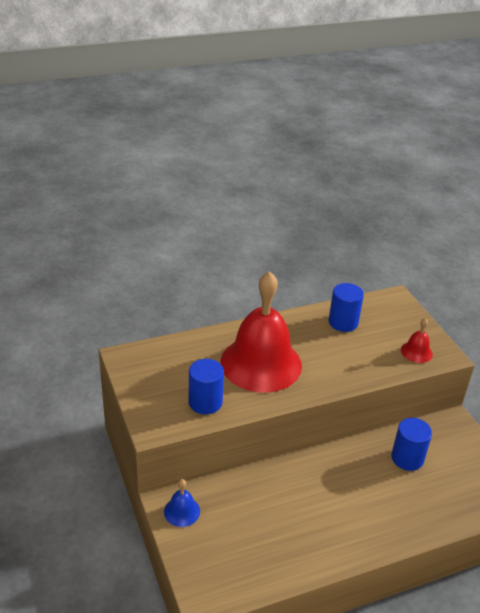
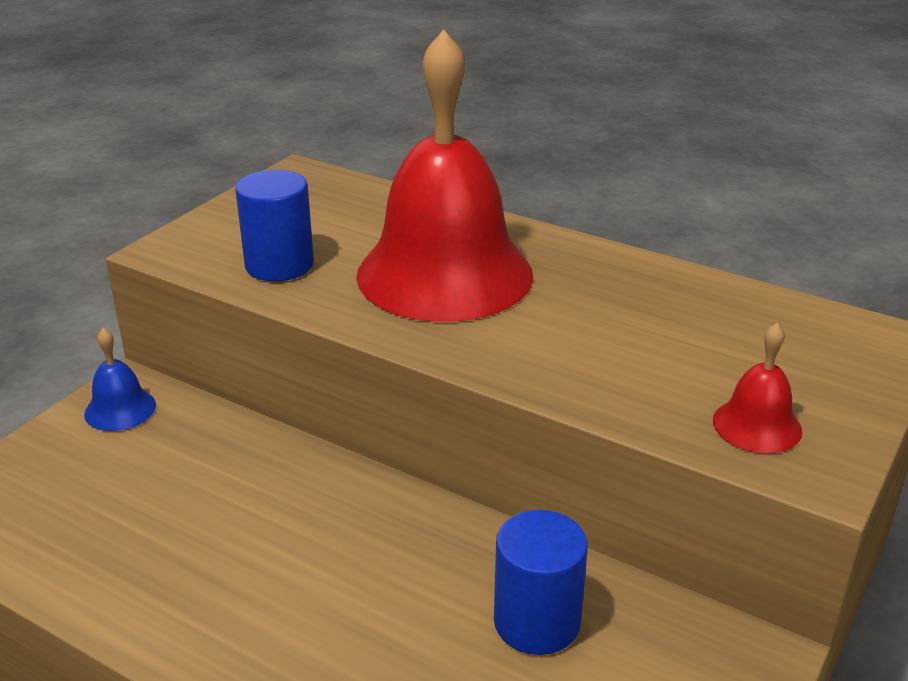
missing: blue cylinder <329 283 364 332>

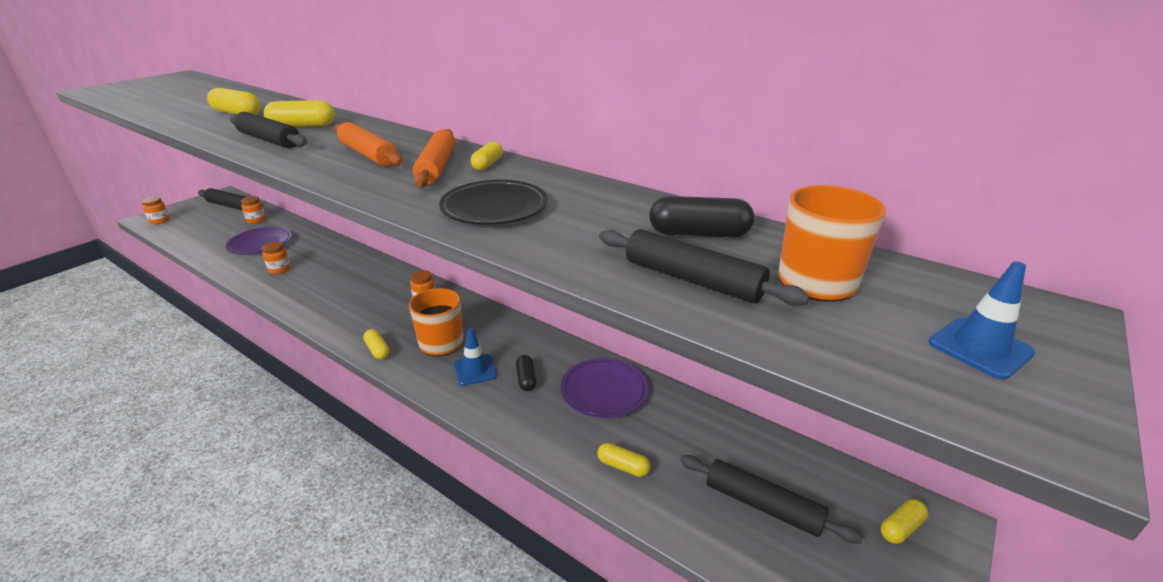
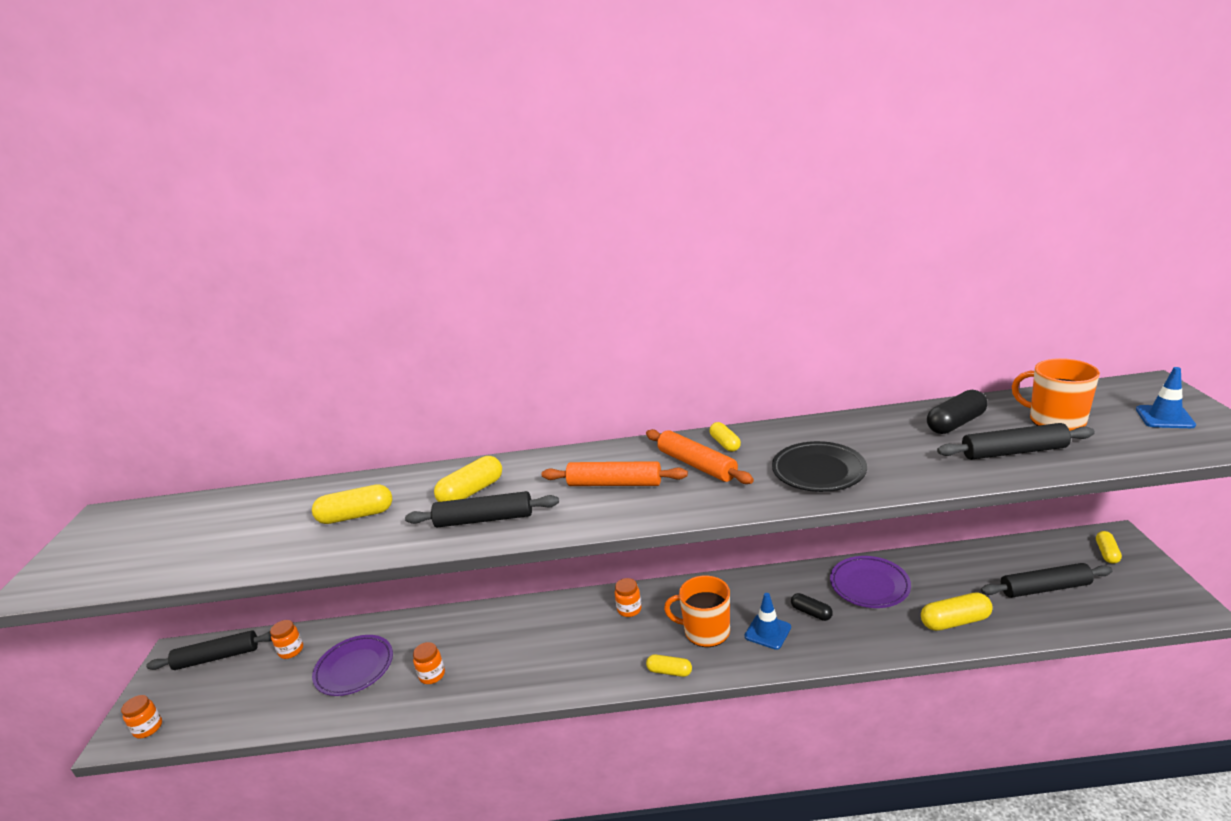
size: yellow capsule <597 443 651 477> = <921 592 993 631> x1.59

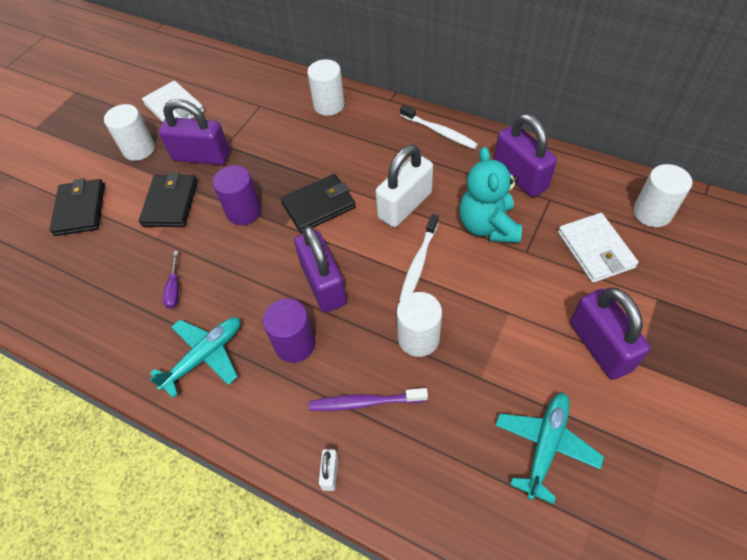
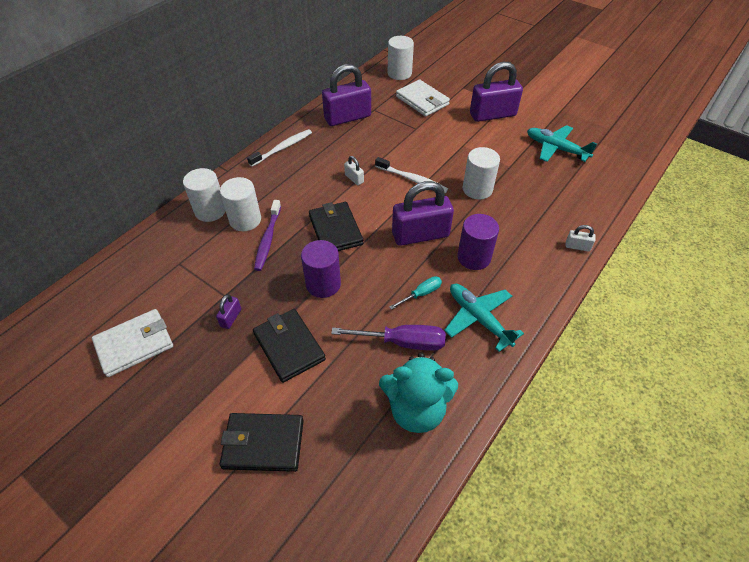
appeared: turquoise screwdriver <389 276 442 310>
relocated: white cylinder <104 104 155 161> to <220 177 261 231>; purple toothbrush <309 388 428 411> to <254 200 281 271>; turquoise teddy bear <459 147 522 243> to <379 352 458 433>
spun: black wallet <139 172 198 227> = <253 309 326 383> 45 degrees clockwise; white wallet <558 213 638 283> = <396 79 450 116> 60 degrees clockwise
size: purple padlock <159 99 229 165> = <216 294 241 329> x0.43; purple screwdriver <163 251 179 309> = <331 325 446 351> x1.72; white padlock <376 144 433 227> = <344 156 364 185> x0.43

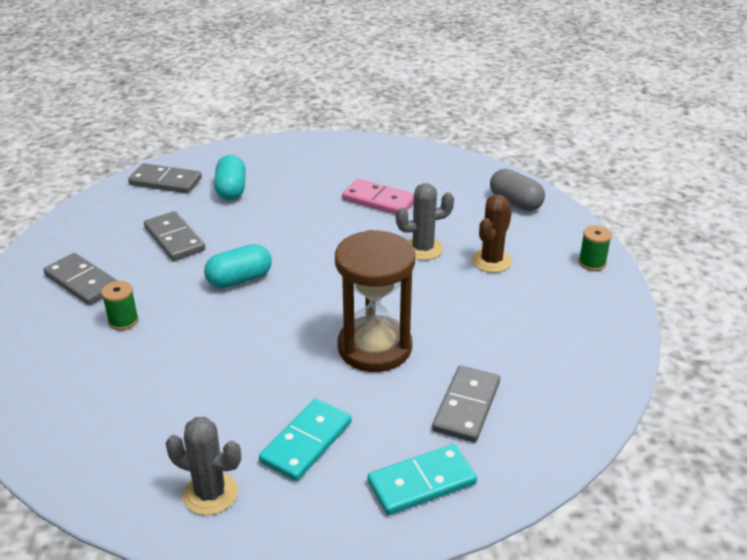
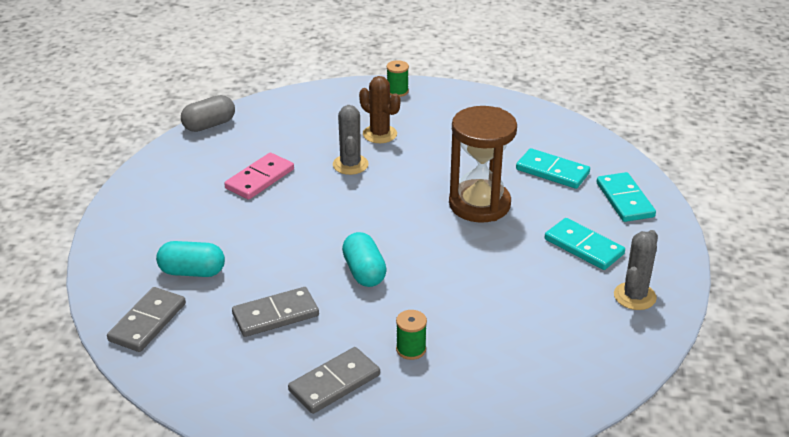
relocated: grey capsule <490 169 545 211> to <181 95 235 132>
colour: grey domino <432 365 500 443> to turquoise domino <516 148 590 189>

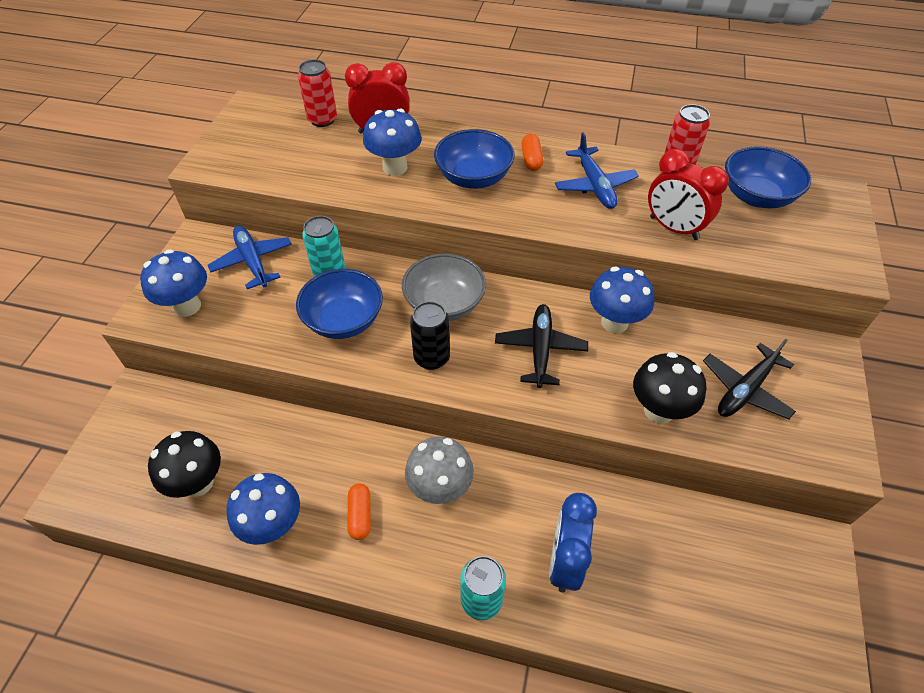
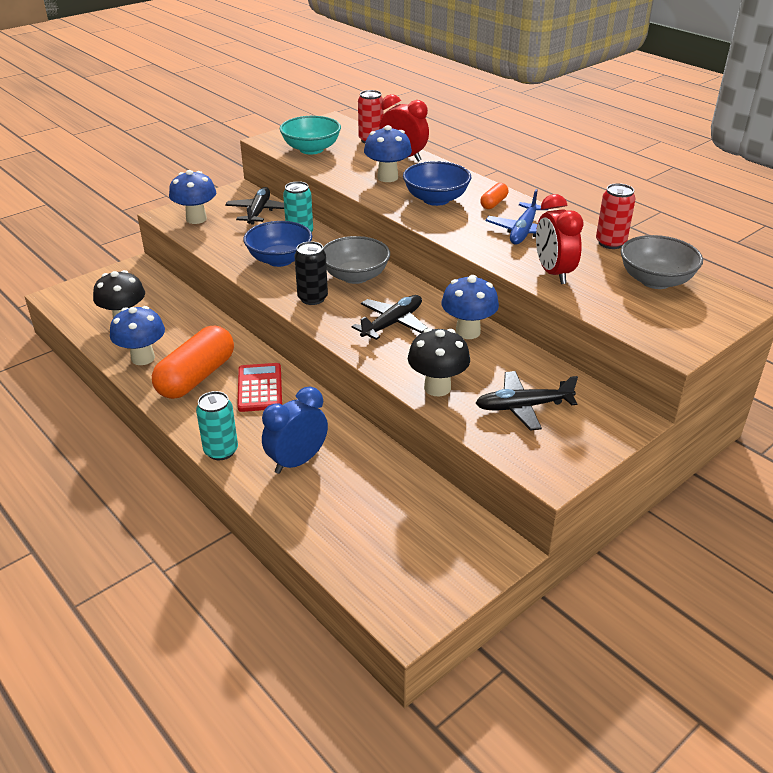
appeared: turquoise bowl <280 116 341 155>
exchanged: grey mushroom <405 437 474 504> to red calculator <237 363 282 412>
colour: blue plane <208 226 292 289> to black plane <225 187 284 225>; blue bowl <725 146 811 208> to grey bowl <621 235 703 289>
size: orange capsule <348 483 371 540> = <152 326 234 399> x2.23

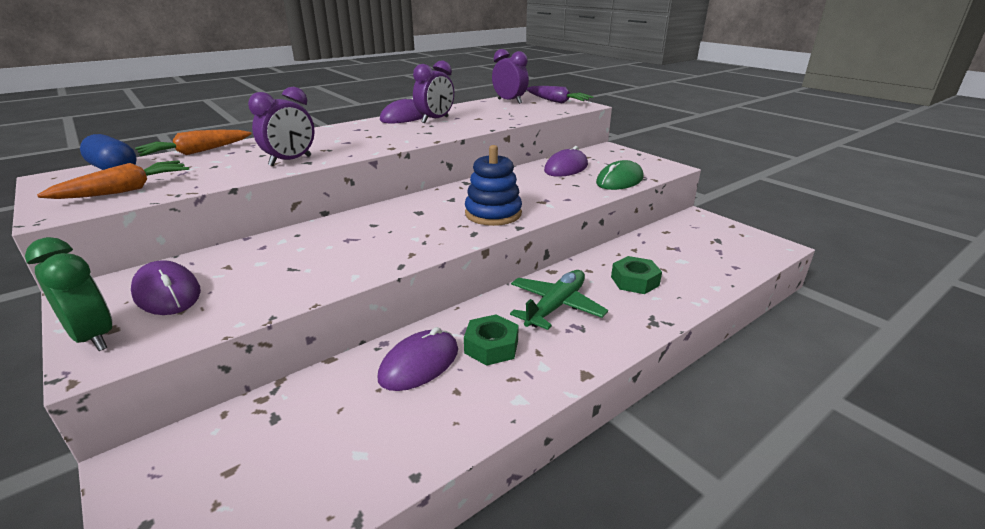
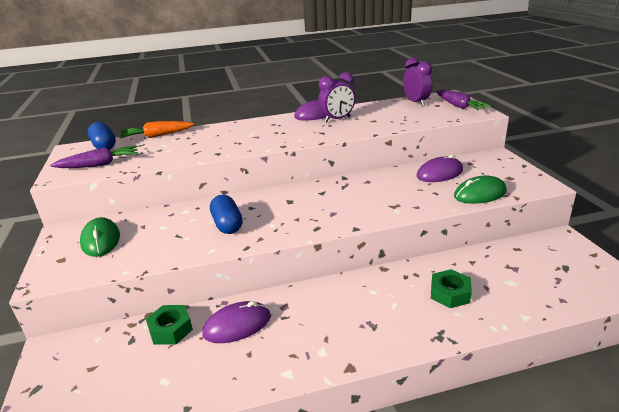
missing: green clock <25 237 113 351>; purple clock <248 87 315 166>; blue stacking toy <465 145 522 226>; green plane <510 270 608 330>
appeared: blue capsule <210 195 243 234>
relocated: green nut <464 314 519 366> to <146 305 193 345>
colour: orange carrot <37 160 189 199> to purple carrot <50 145 139 168>; purple mouse <131 260 201 315> to green mouse <80 217 120 257>

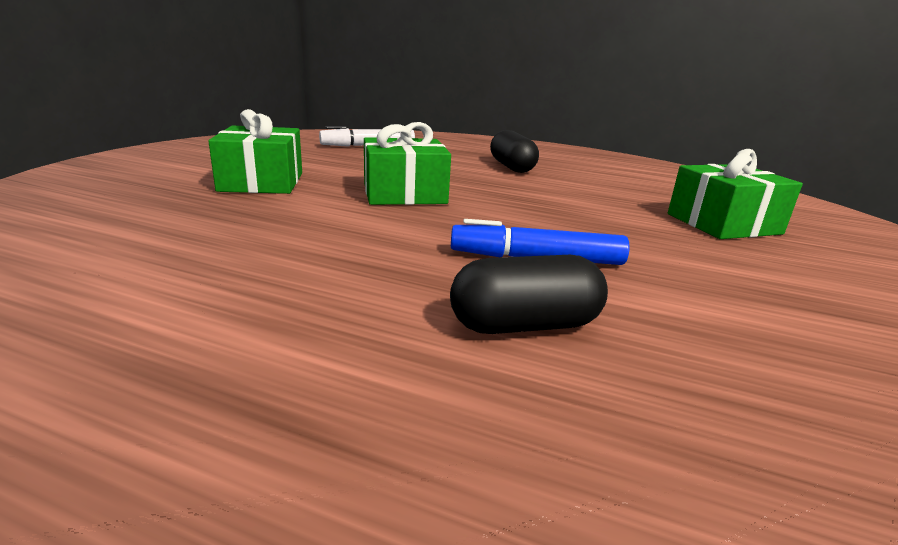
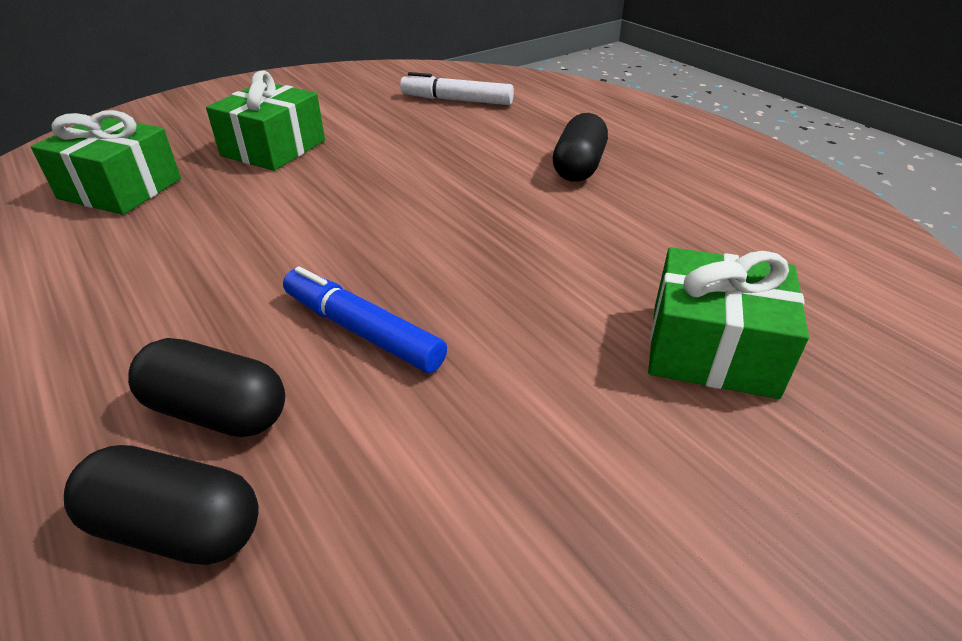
appeared: black capsule <64 445 259 565>
relocated: green gift <364 122 451 205> to <31 110 181 215>

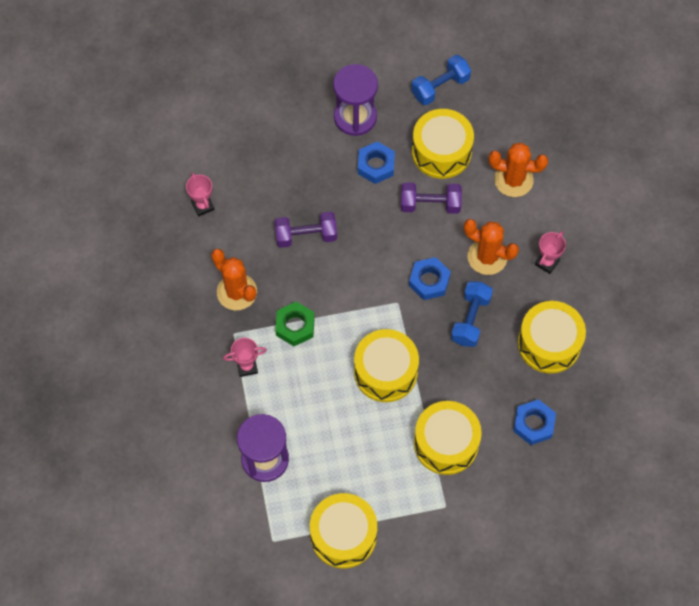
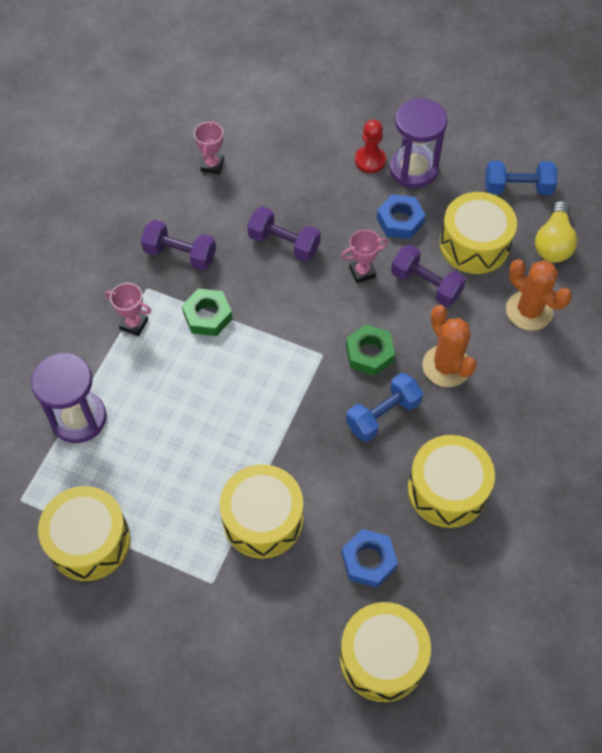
appeared: red pawn <355 120 386 173>; yellow light bulb <535 201 577 263>
relocated: yellow drum <354 329 419 402> to <340 602 431 702>; pink trophy <535 231 566 274> to <341 230 388 283>
exchanged: orange cactus <211 249 257 310> to purple dumbbell <141 219 216 270>
colour: blue nut <409 257 451 300> to green nut <346 324 395 376>

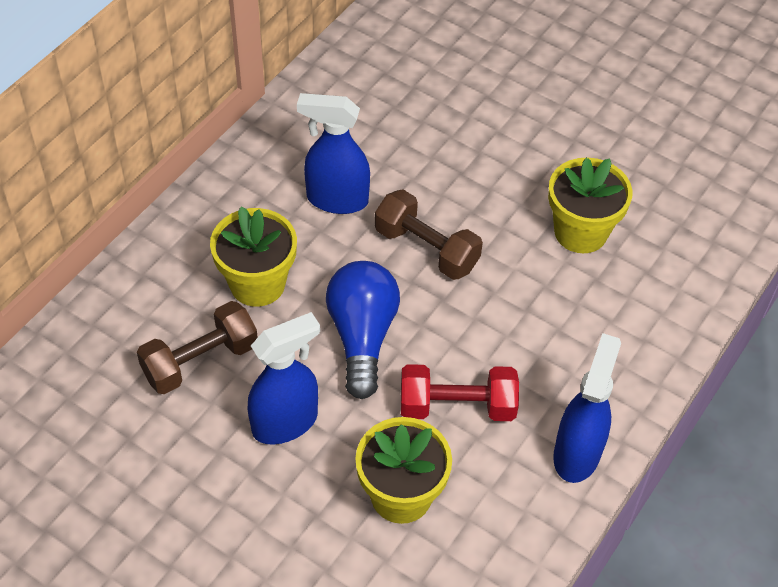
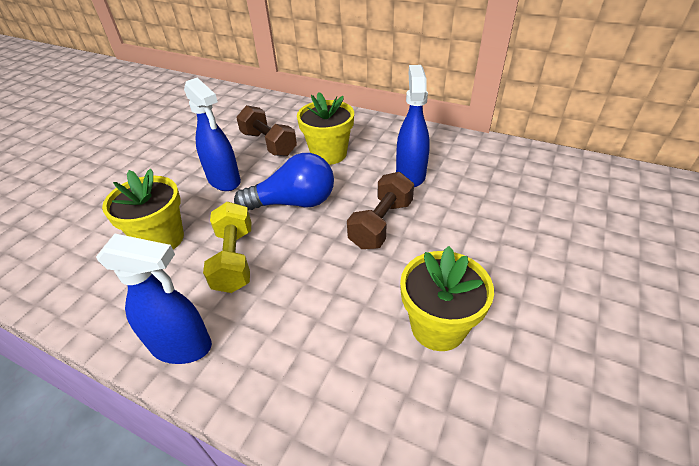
colour: red dumbbell <401 364 519 421> to yellow dumbbell <203 202 251 293>

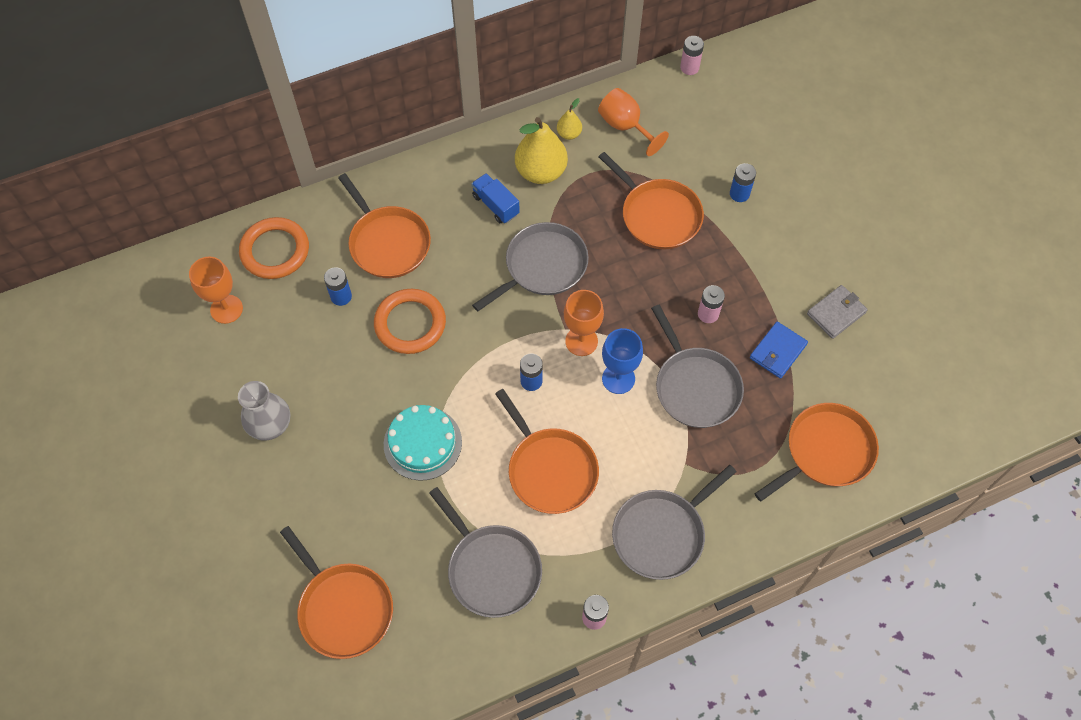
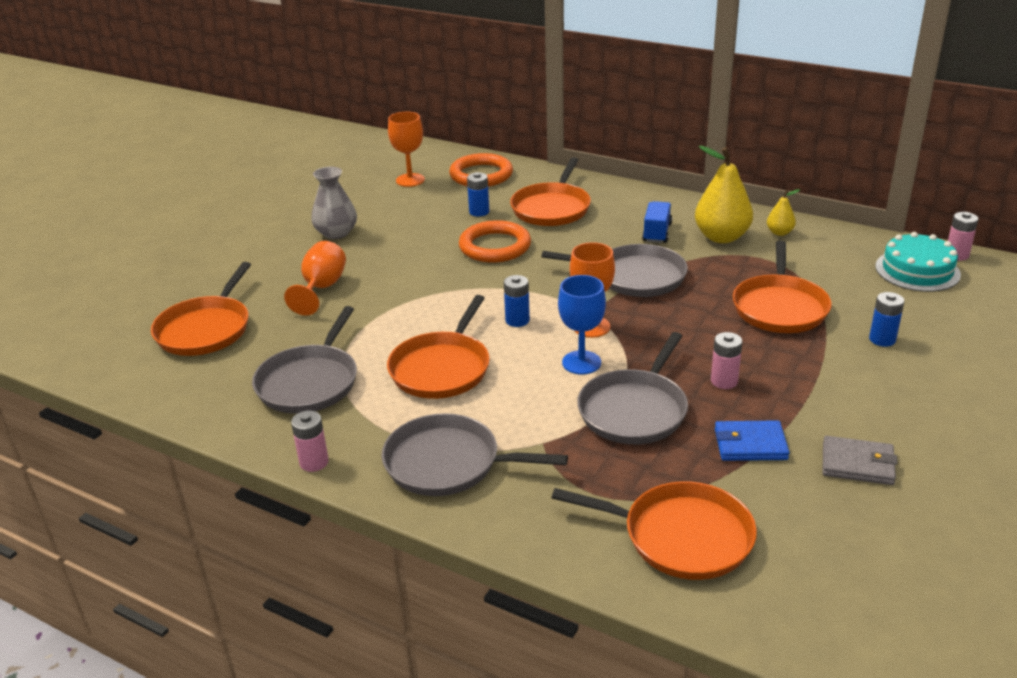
relocated: turquoise cake <384 405 462 481> to <875 232 961 292>; orange goblet <598 88 669 156> to <284 241 346 315>

